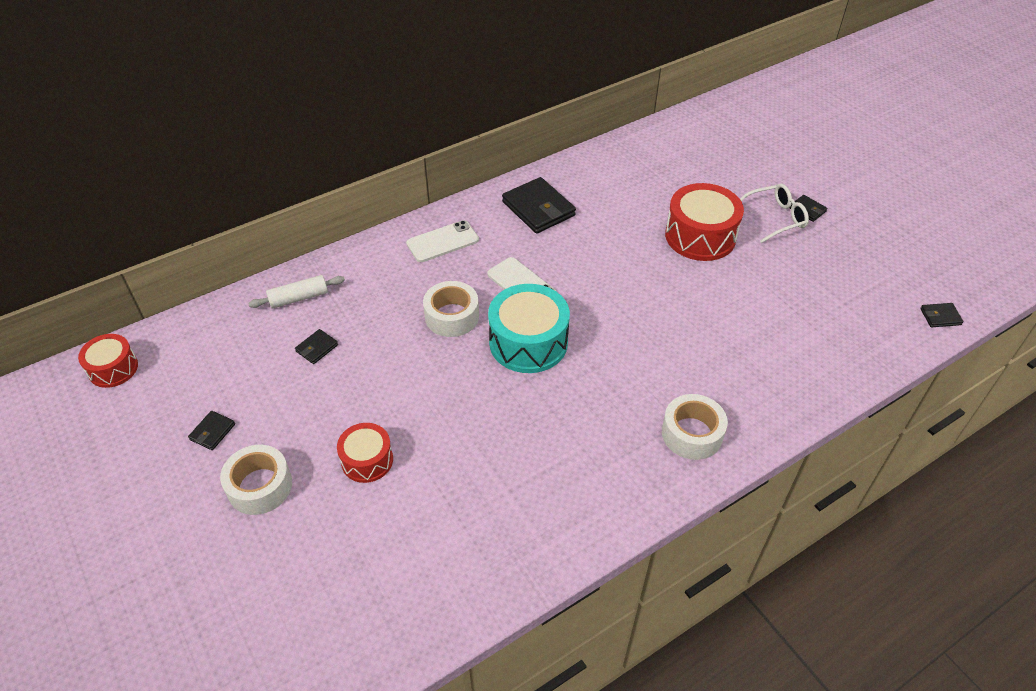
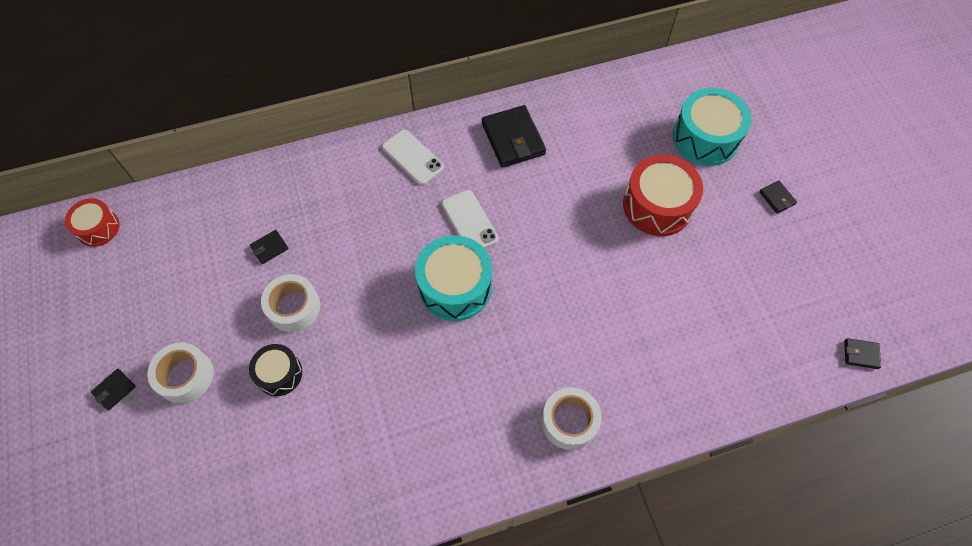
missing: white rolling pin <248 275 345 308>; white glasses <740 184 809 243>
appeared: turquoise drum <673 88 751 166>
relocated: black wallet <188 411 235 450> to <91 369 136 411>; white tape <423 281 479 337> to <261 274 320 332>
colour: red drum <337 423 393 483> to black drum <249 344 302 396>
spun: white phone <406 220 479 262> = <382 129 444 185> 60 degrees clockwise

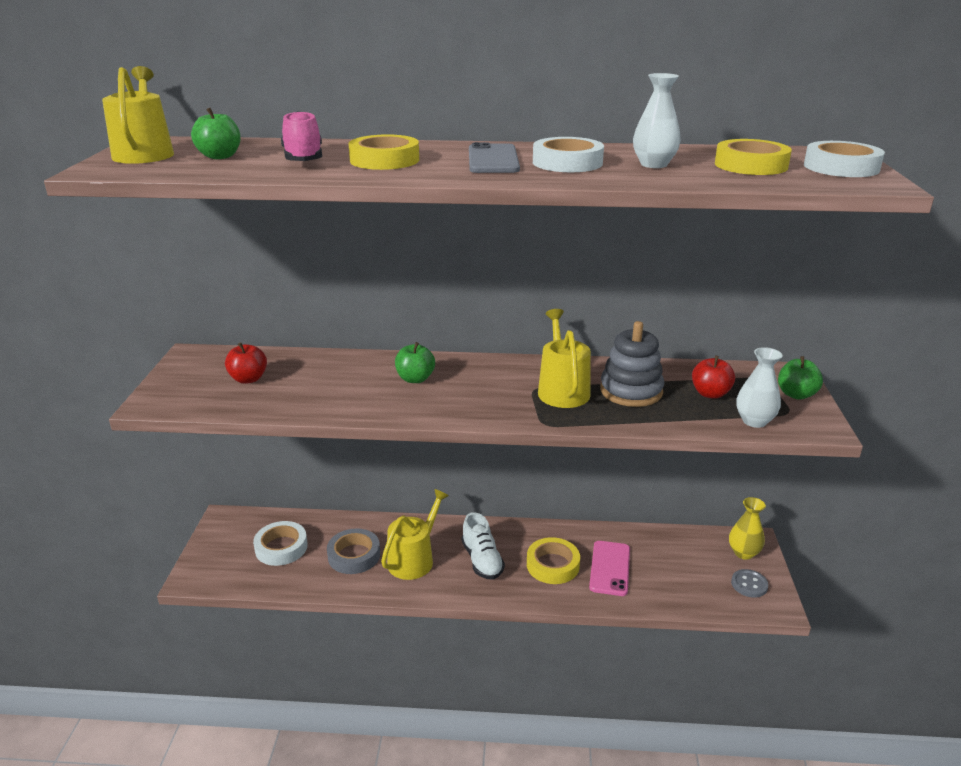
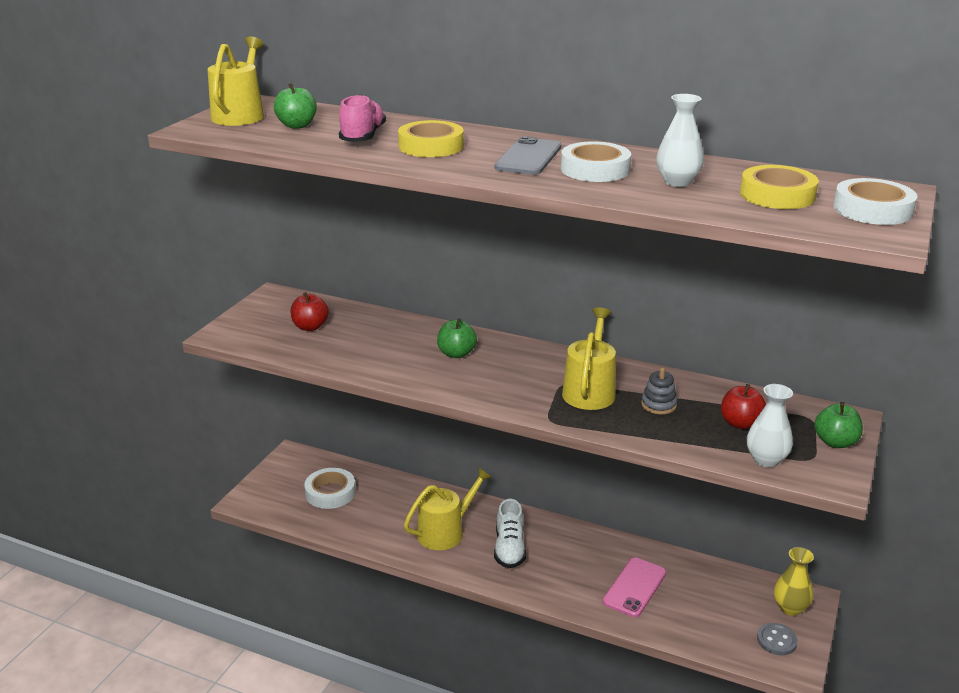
missing: grey tape <327 528 380 574>; yellow tape <527 537 580 584>
size: grey stacking toy <600 321 664 407> = <641 367 677 414> x0.54

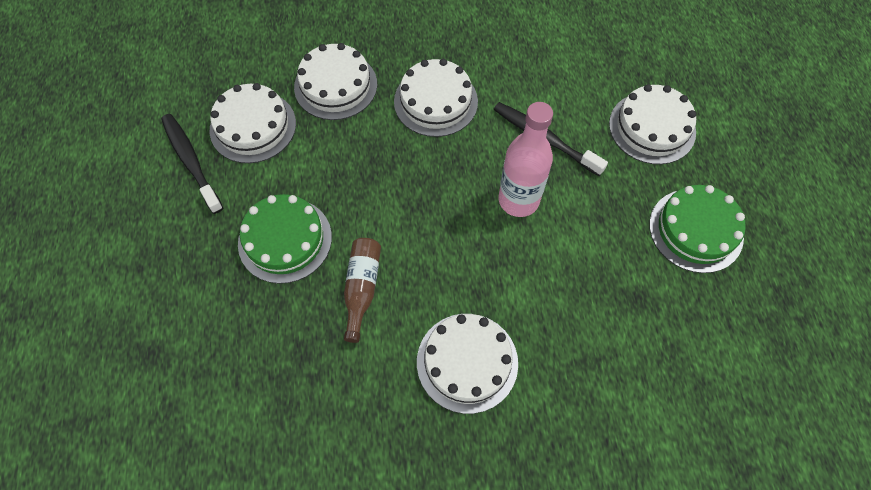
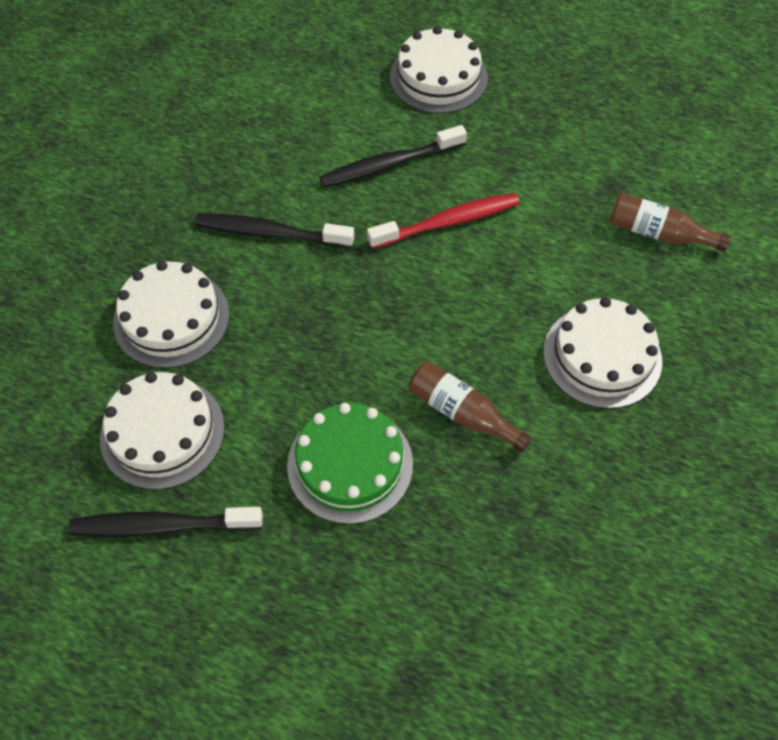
missing: green cake <649 185 746 273>
appeared: brown bottle <609 193 731 252>
exchanged: white cake <394 59 478 137> to black toothbrush <195 214 354 248>; pink bottle <499 102 553 217> to red toothbrush <367 193 520 249>

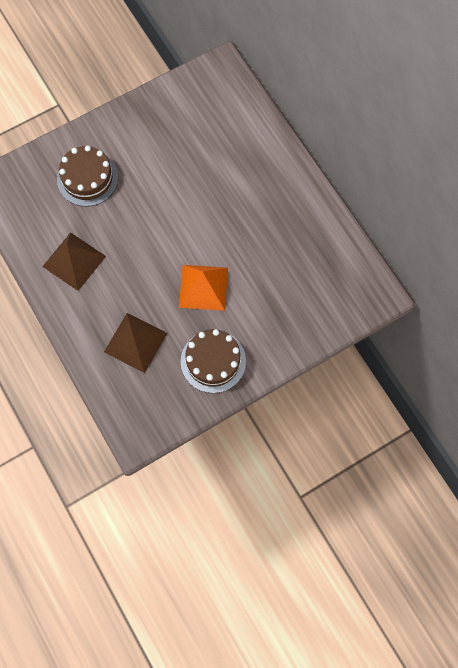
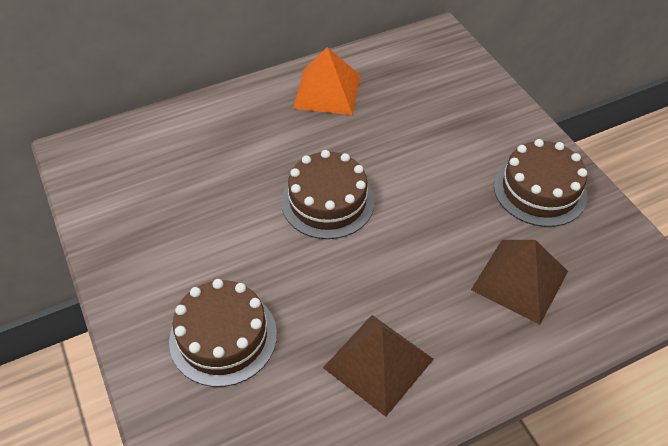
appeared: brown cake <281 150 375 239>
relocated: orange pyramid <179 265 228 311> to <293 47 361 115>

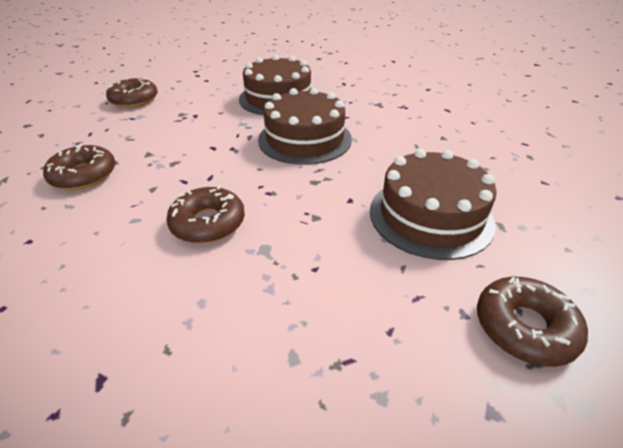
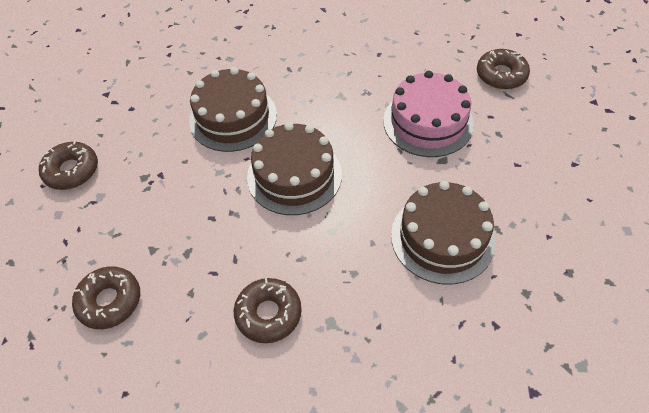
appeared: pink cake <383 71 474 157>
relocated: brown donut <477 276 588 367> to <477 49 530 90>

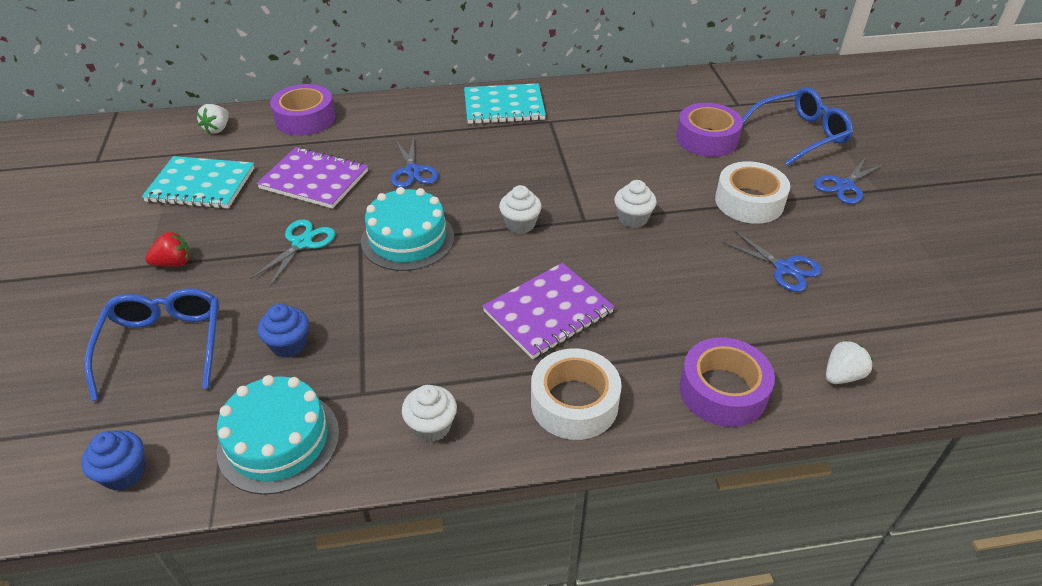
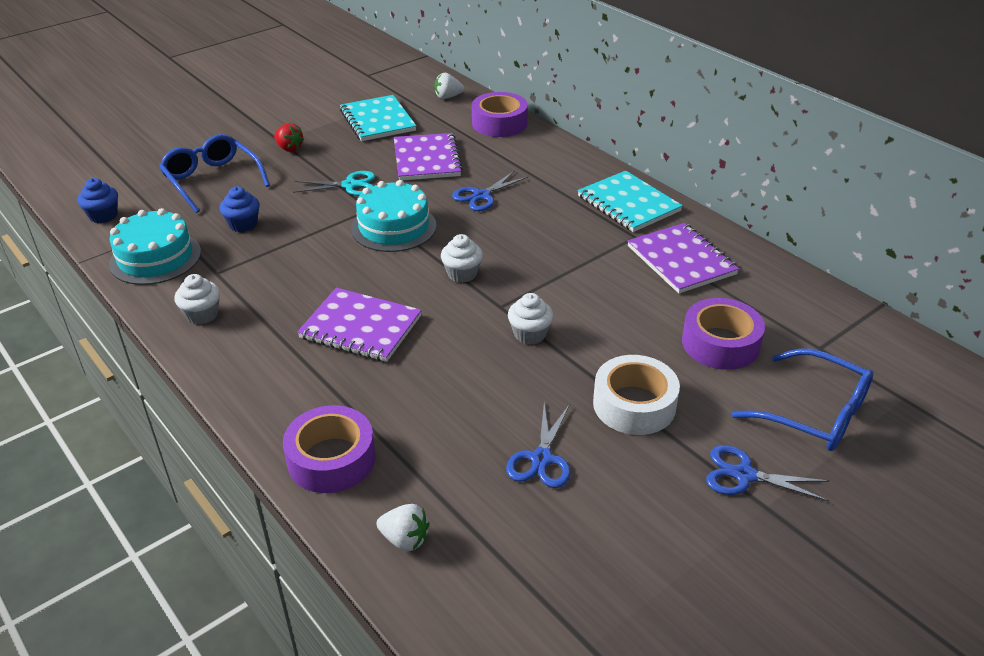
missing: white tape <531 348 622 440>
appeared: purple notebook <627 223 739 294>
spun: blue glasses <85 288 219 401> = <159 134 270 213> 90 degrees counterclockwise

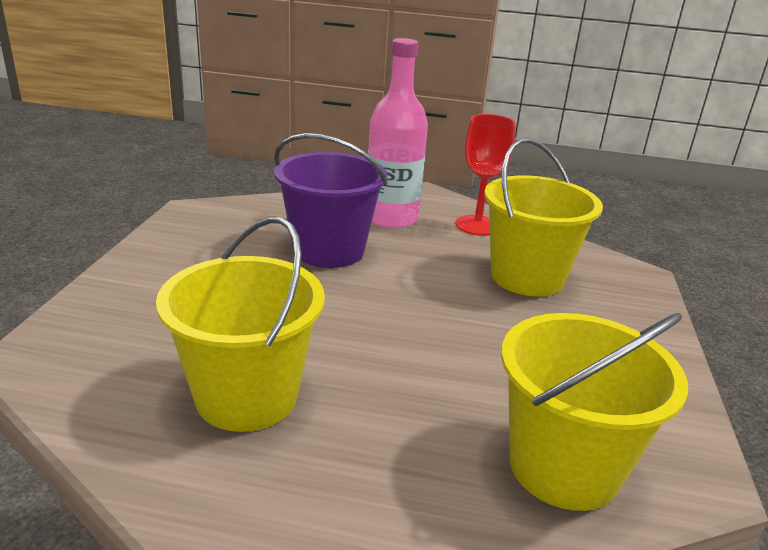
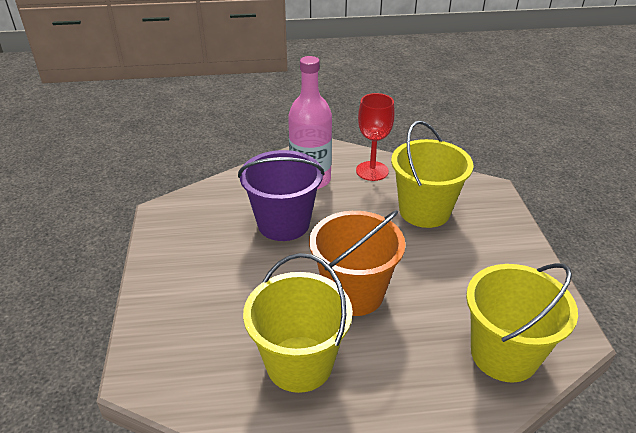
appeared: orange bucket <309 210 405 316>

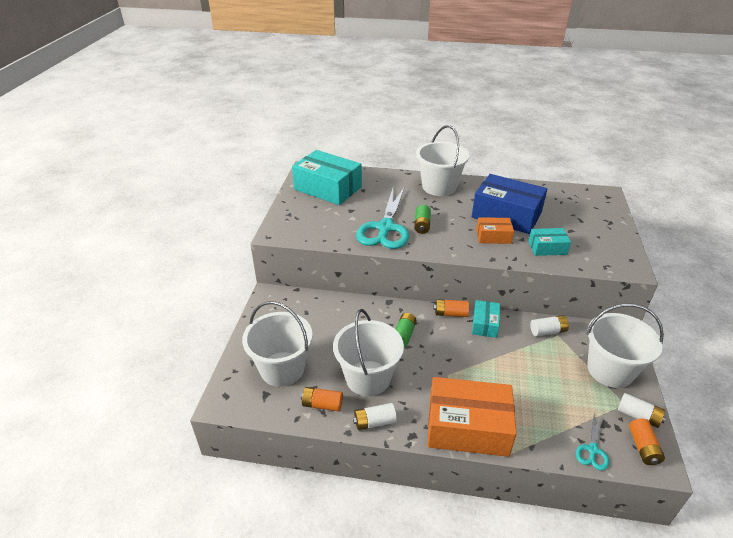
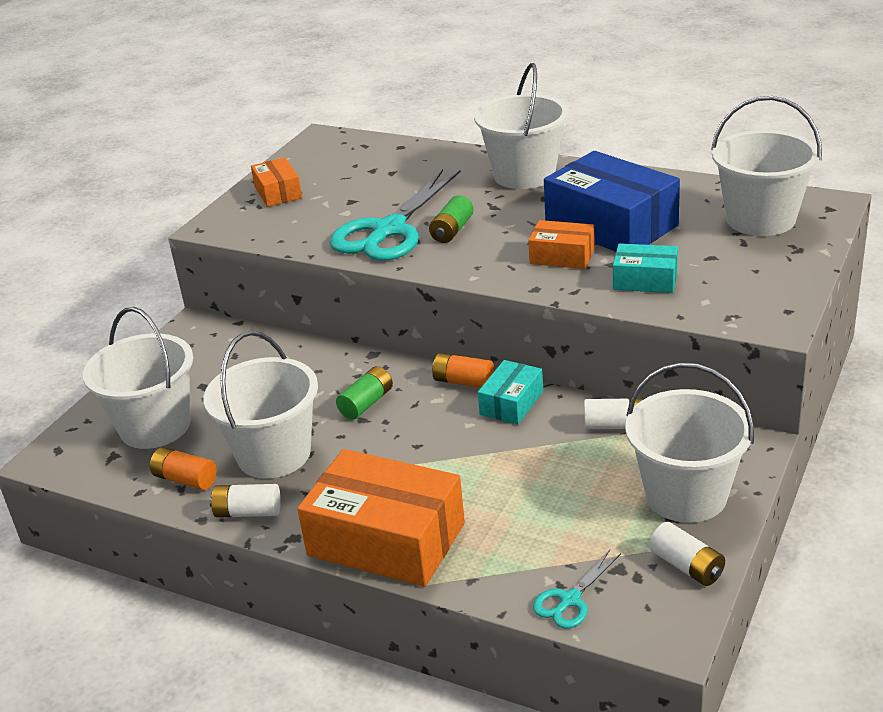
missing: turquoise box <292 150 362 205>; orange battery <629 418 665 465>
appeared: orange box <251 157 302 207>; white bucket <711 96 822 236>

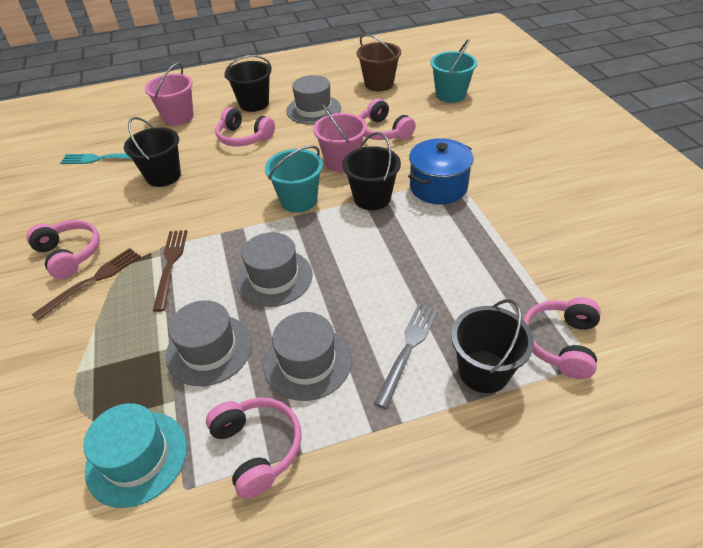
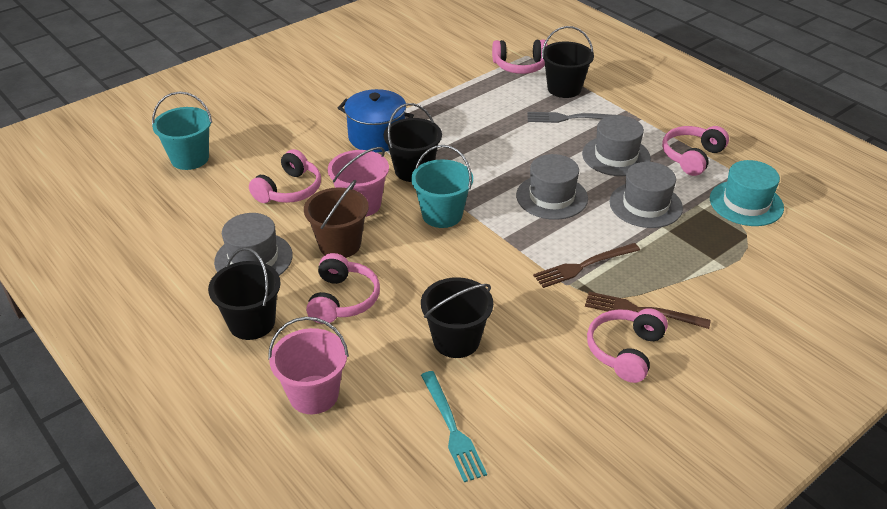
relocated: brown bucket <357 34 401 91> to <304 180 369 258>

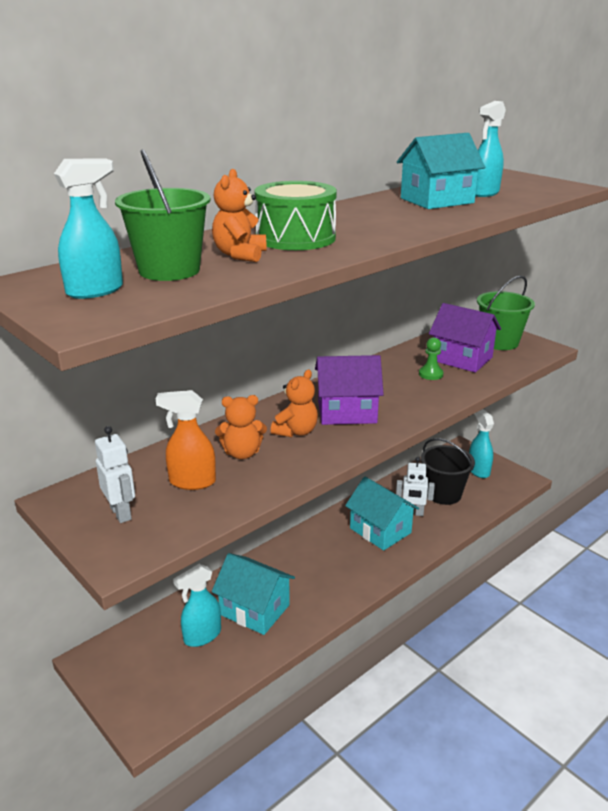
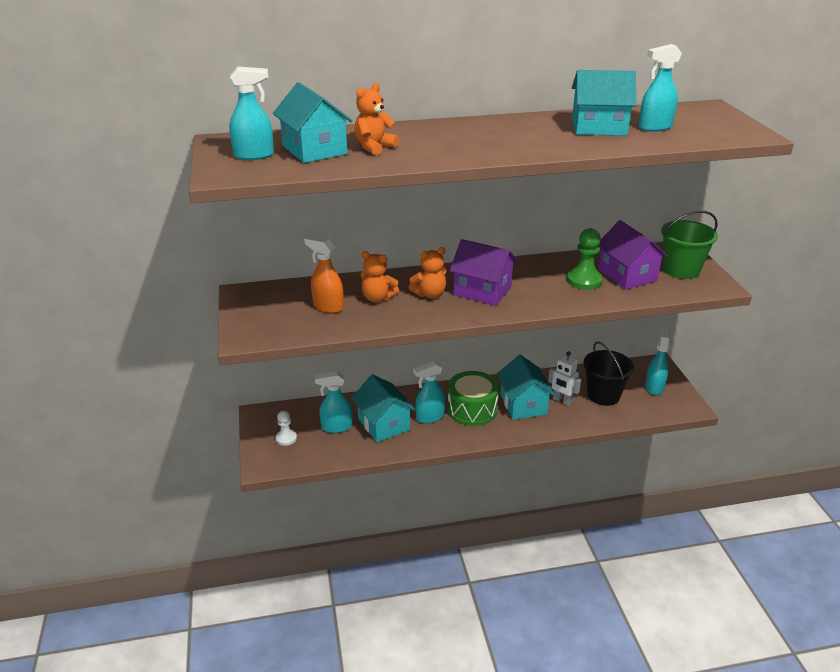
missing: white robot <95 426 135 523>
appeared: white pawn <276 410 297 446>; turquoise spray bottle <413 361 446 423>
relocated: green drum <254 181 337 250> to <448 371 499 426>
exchanged: green bucket <115 149 211 281> to turquoise house <273 82 353 163>
size: green pawn <419 337 444 380> = <567 228 603 290> x1.58

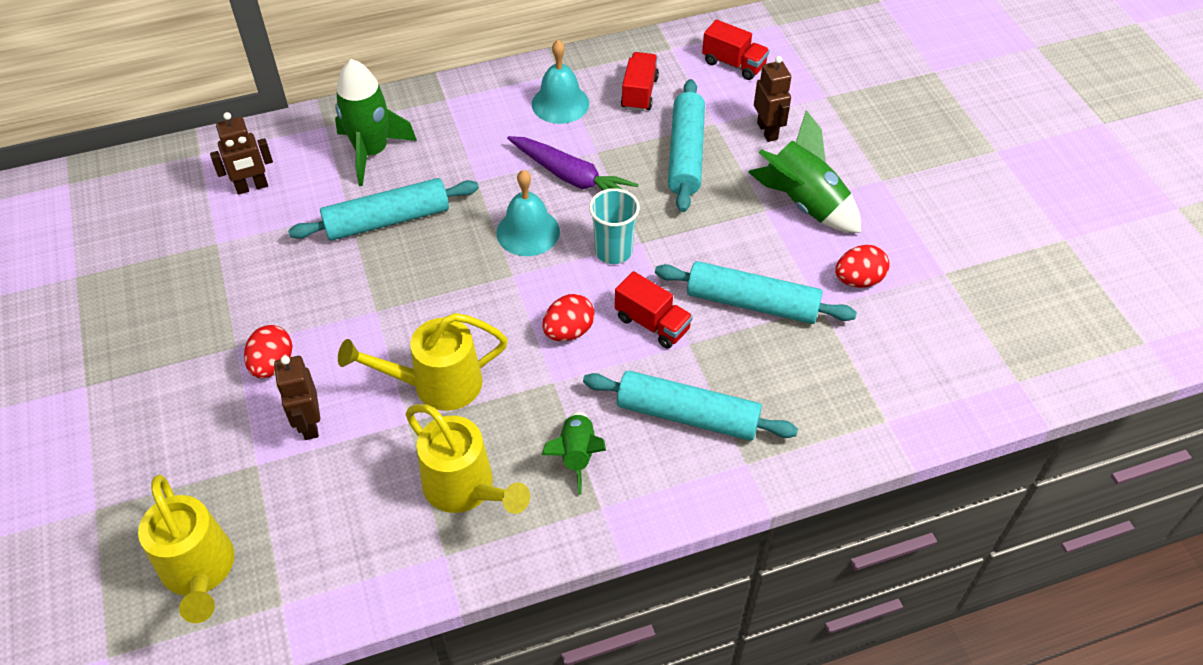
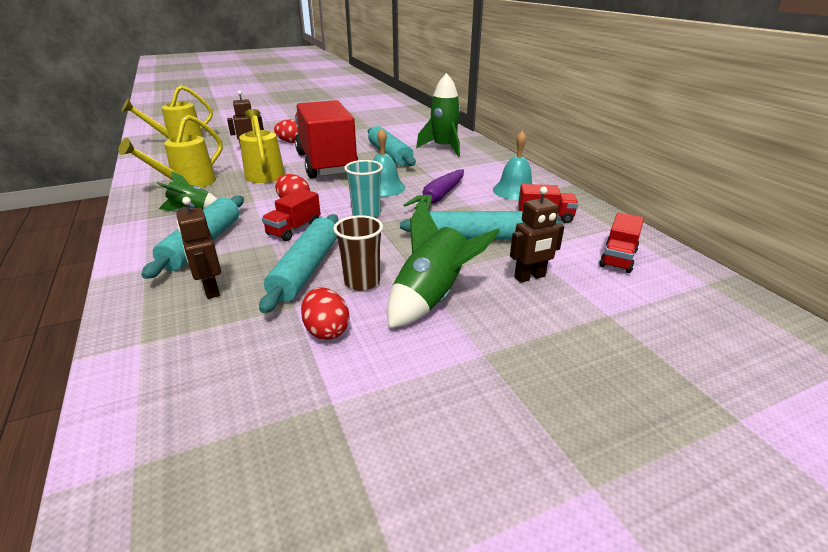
appeared: red truck <295 100 358 179>; brown cup <333 215 383 291>
relocated: brown robot <210 112 273 195> to <176 197 221 299>

